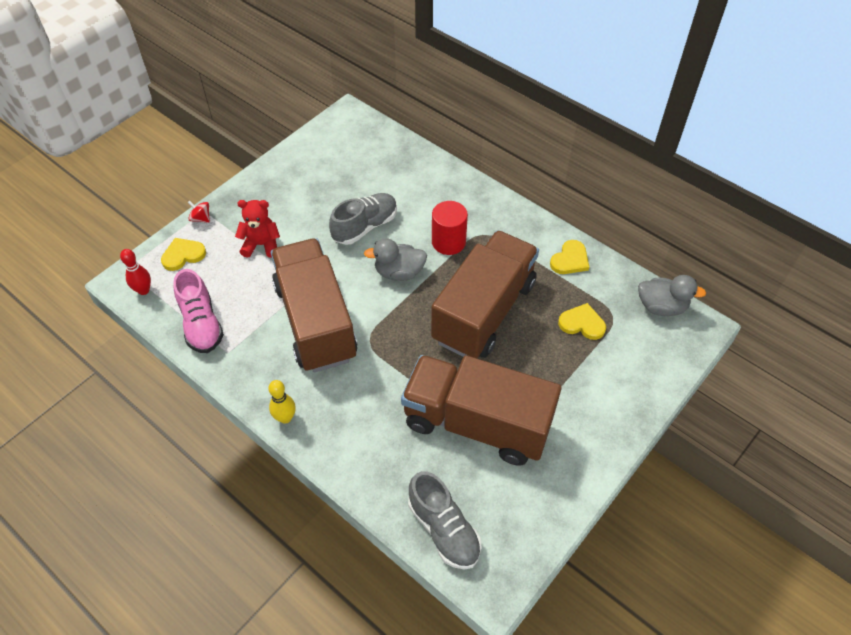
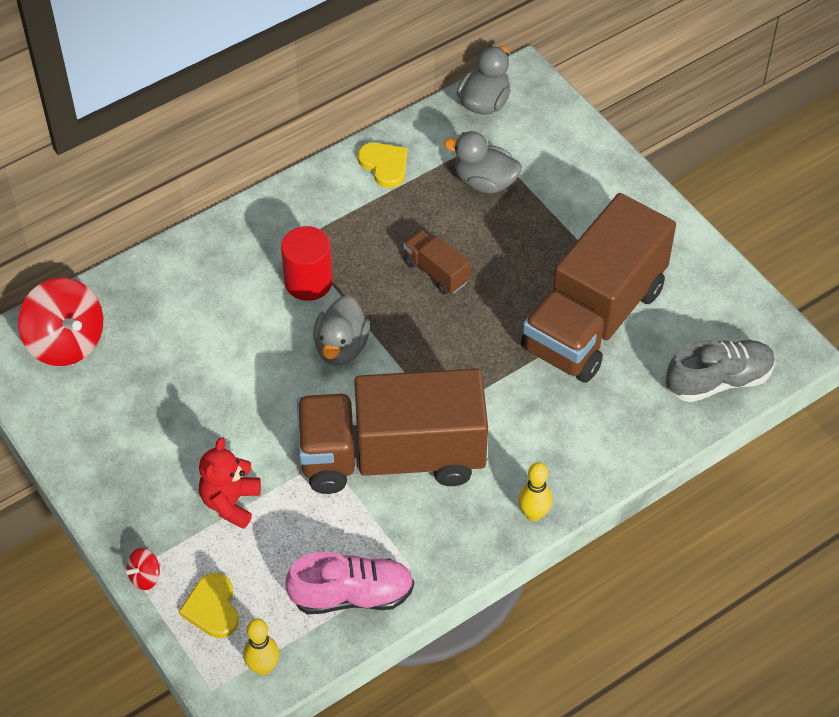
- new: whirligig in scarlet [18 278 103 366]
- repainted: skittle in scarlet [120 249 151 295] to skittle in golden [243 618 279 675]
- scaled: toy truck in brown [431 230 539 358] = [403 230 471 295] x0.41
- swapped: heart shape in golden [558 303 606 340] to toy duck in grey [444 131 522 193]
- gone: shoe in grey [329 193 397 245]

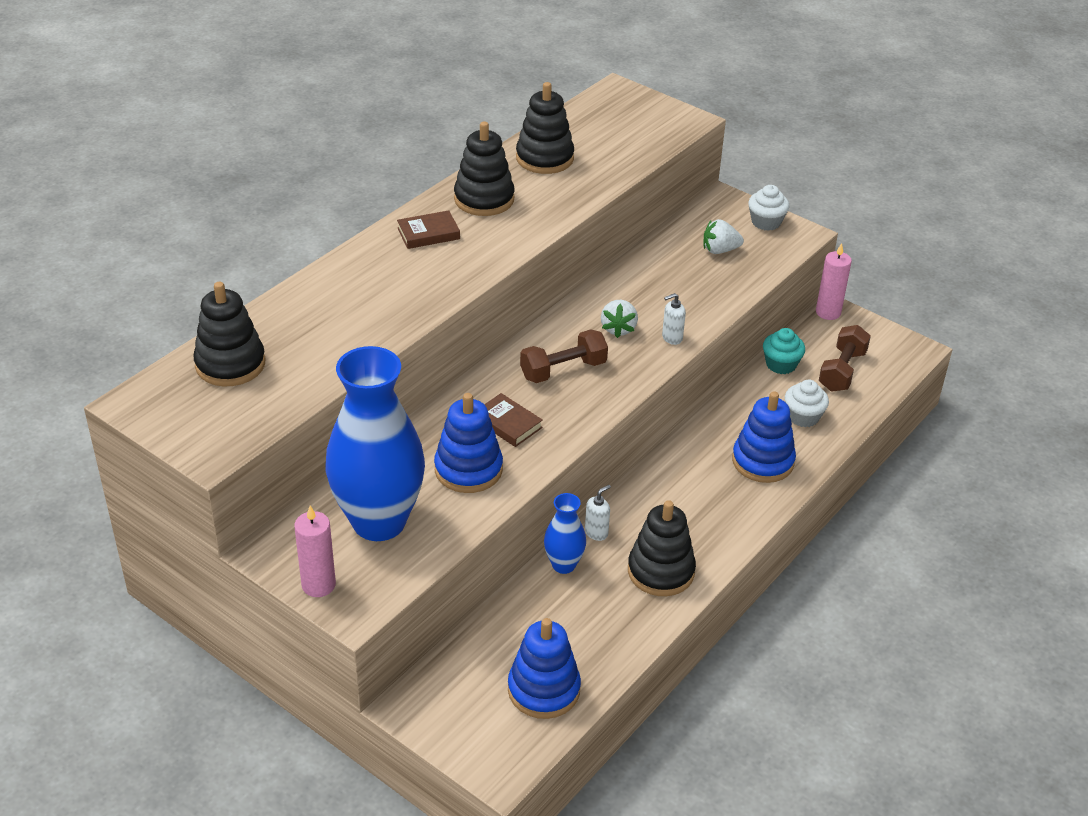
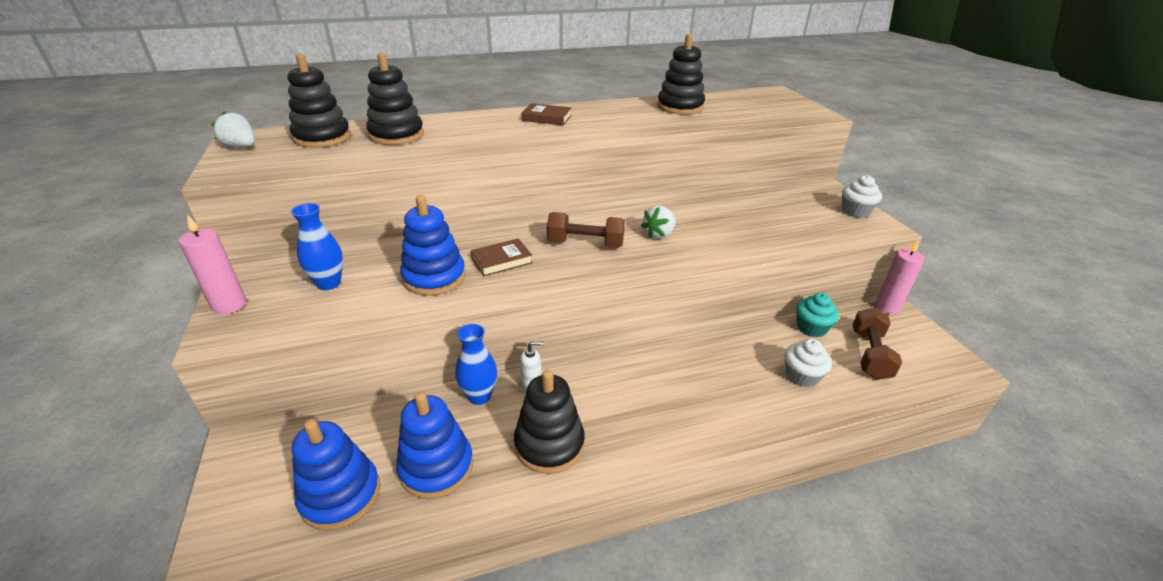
- shifted: toy strawberry in pure white [703 219 744 254] to [211 111 255 148]
- scaled: tall vase in cobalt [326 346 425 541] = [291 203 343 290] x0.46
- shifted: ring stacker in ebony [454 121 515 216] to [366 52 424 145]
- shifted: ring stacker in cobalt [732 392 796 483] to [396 391 473 499]
- rotated: hardback in brown [484 393 543 447] = [471 238 533 276] 75 degrees clockwise
- rotated: hand weight in brown [819 325 871 392] = [852 308 902 380] 45 degrees counterclockwise
- gone: soap dispenser in pure white [662 293 686 345]

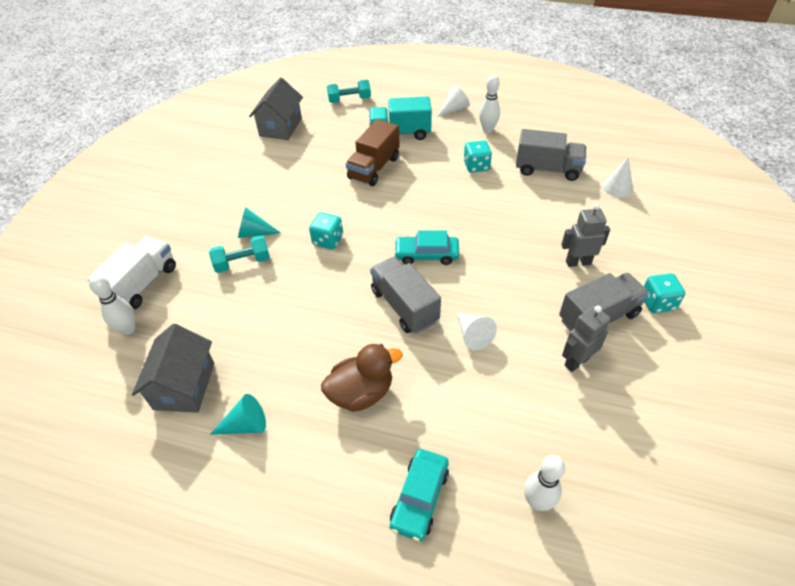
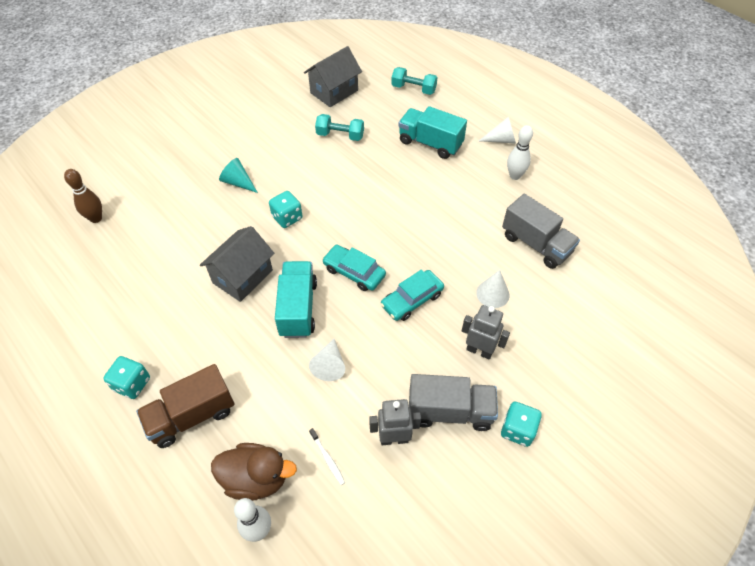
- repainted: skittle in pure white [89 275 135 335] to skittle in brown [64 169 102 223]
- shifted: die in teal [463 140 492 173] to [103 356 150 399]
- shifted: toy truck in brown [346 119 400 186] to [136 364 235 448]
- shifted: house in grey [132 324 214 413] to [200 226 274 302]
- shifted: toy duck in brown [321 344 403 412] to [211 443 297 501]
- repainted: toy truck in grey [370 256 441 334] to toy truck in teal [275 261 317 338]
- new: dental brush in pure white [309 428 345 485]
- shifted: hand weight in teal [209 236 270 273] to [315 114 364 141]
- shifted: automobile in teal [390 449 449 541] to [381 270 444 321]
- shifted: cone in pure white [602 157 633 197] to [476 270 510 308]
- gone: toy truck in pure white [87 236 176 309]
- gone: cone in teal [210 394 266 435]

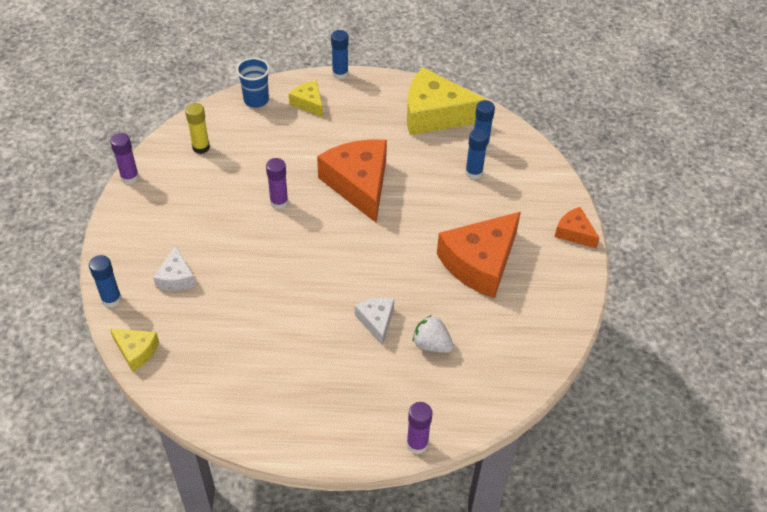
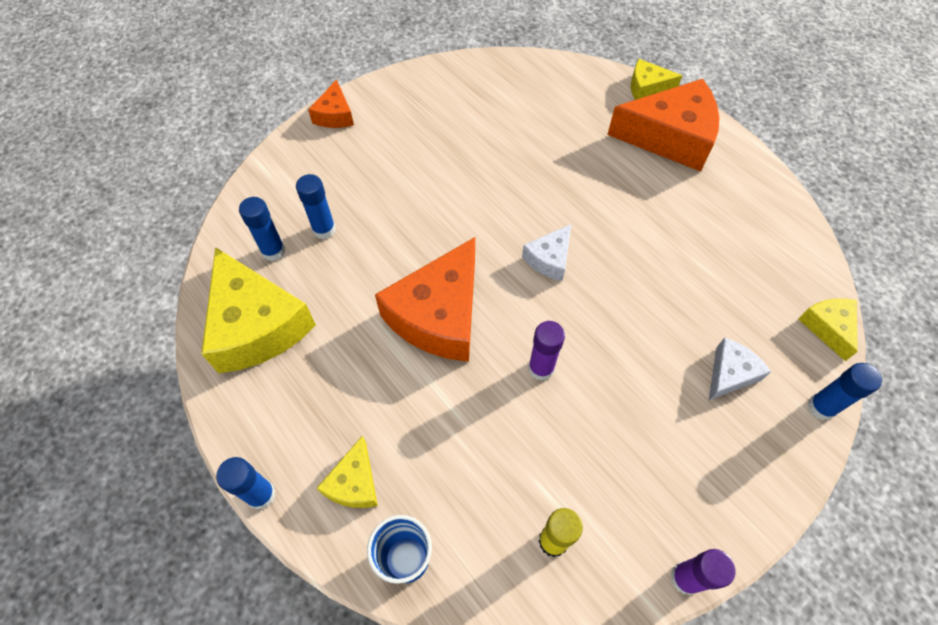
- shifted: cheese wedge in pure white [355 298 394 346] to [522 224 571 281]
- shifted: cheese wedge in orange-coloured [437 212 521 298] to [607 79 719 172]
- swapped: stick of glue in violet [406 402 433 454] to cheese wedge in golden [631 59 682 100]
- gone: toy strawberry in pure white [413 315 454 353]

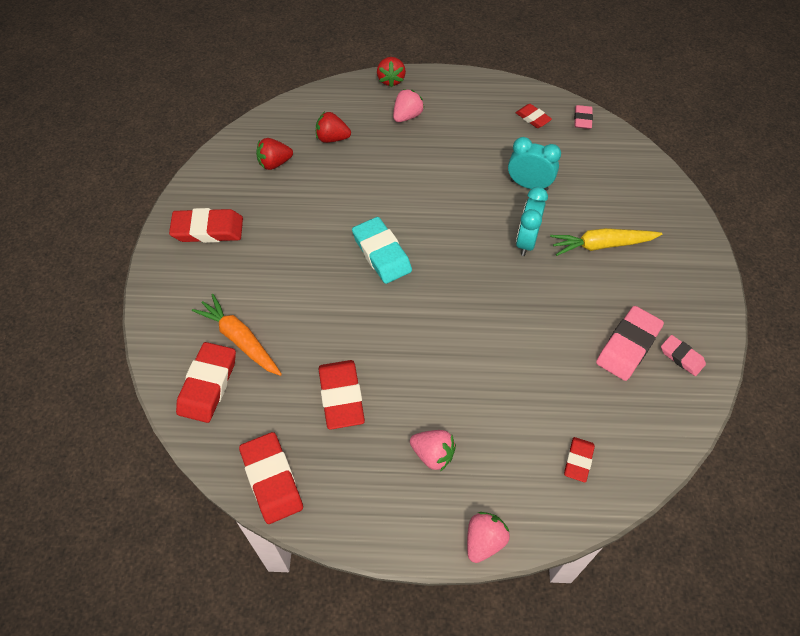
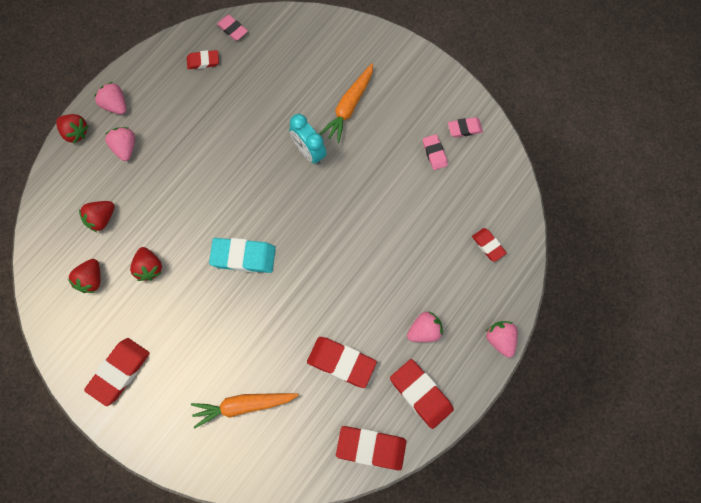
- new: toy strawberry in rose-pink [94 82 126 114]
- new: toy strawberry in scarlet [130 247 162 281]
- repainted: root vegetable in golden [550 228 662 256] to root vegetable in orange-coloured [320 63 373 143]
- shifted: pencil eraser in scarlet [176 342 236 423] to [390 359 454 429]
- scaled: pencil eraser in rose-pink [596 306 664 381] = [423 134 448 170] x0.57
- gone: bedside clock in teal [508 137 561 191]

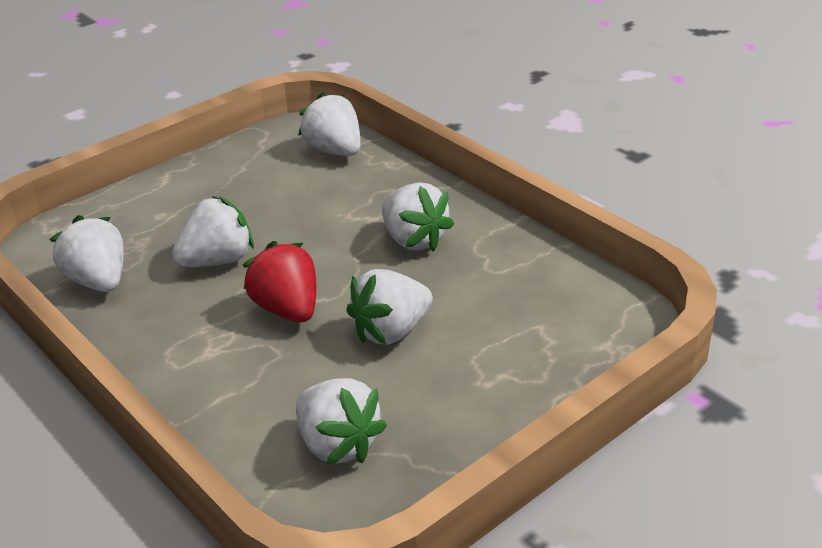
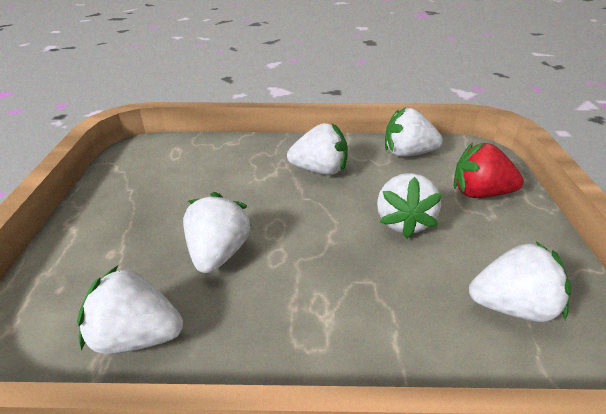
- shifted: toy strawberry in pure white [298 91 361 156] to [385 107 443 157]
- shifted: toy strawberry in scarlet [243 241 316 322] to [454 143 524 198]

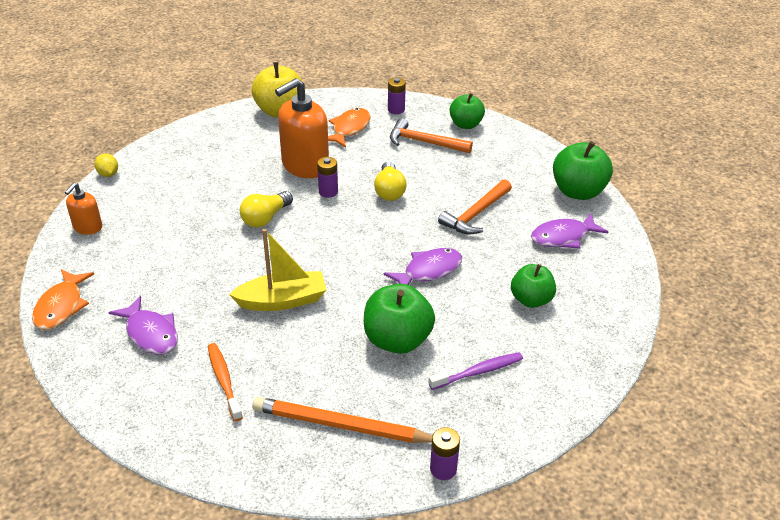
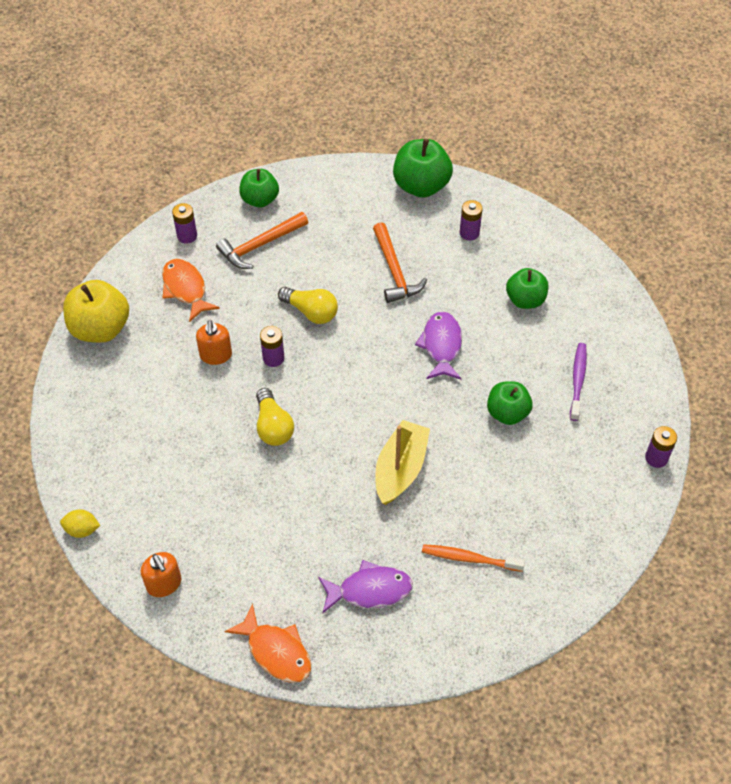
- scaled: soap dispenser in orange-coloured [275 78 329 178] = [196 320 232 365] x0.52
- swapped: fish in violet [531 214 608 249] to battery in violet [459 200 483 240]
- scaled: apple fruit in emerald [364 284 435 354] = [487 381 533 425] x0.66
- gone: pencil in orange-coloured [253 397 432 443]

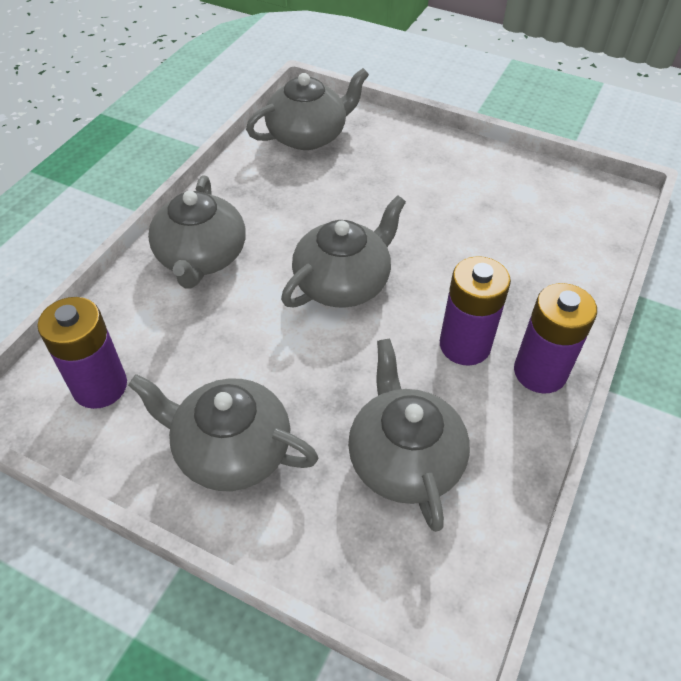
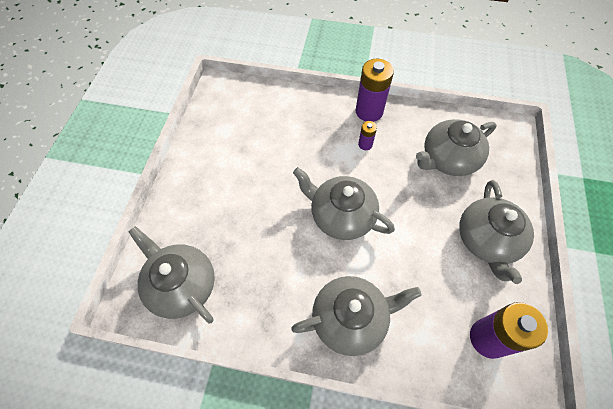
- scaled: battery in violet [440 256 511 366] = [358 121 377 150] x0.49

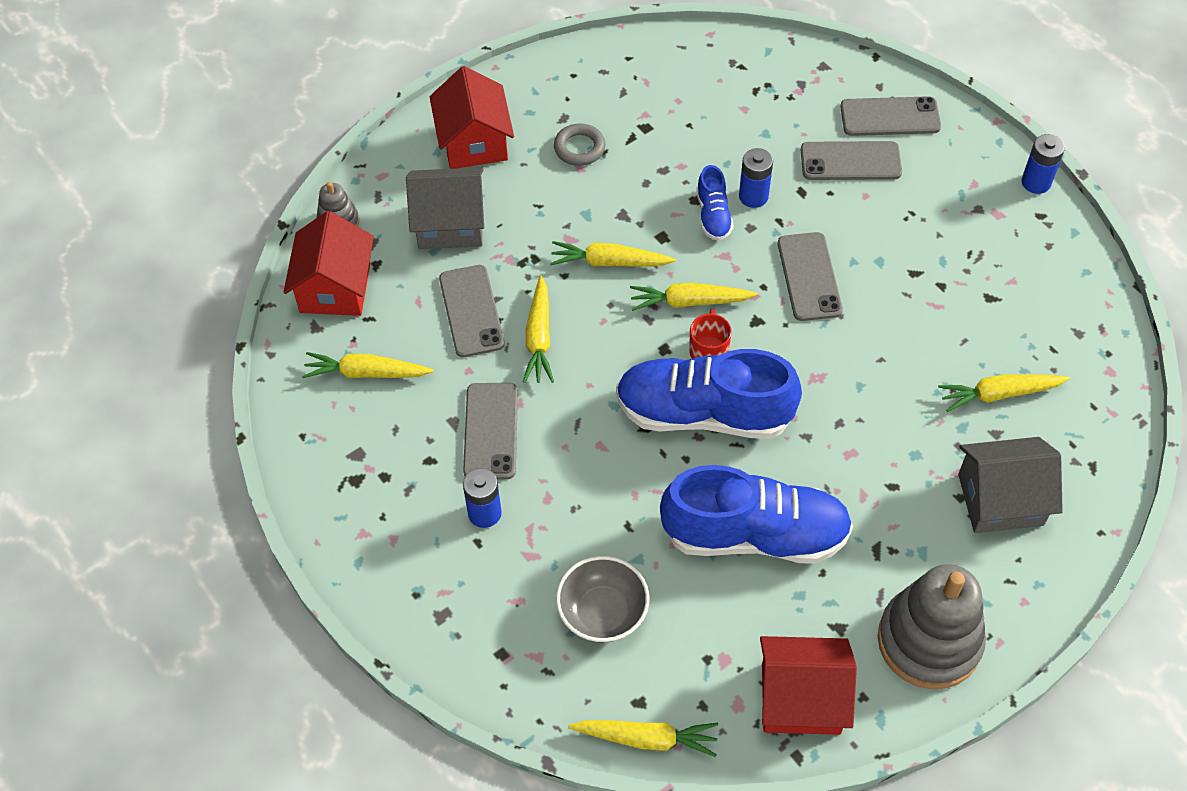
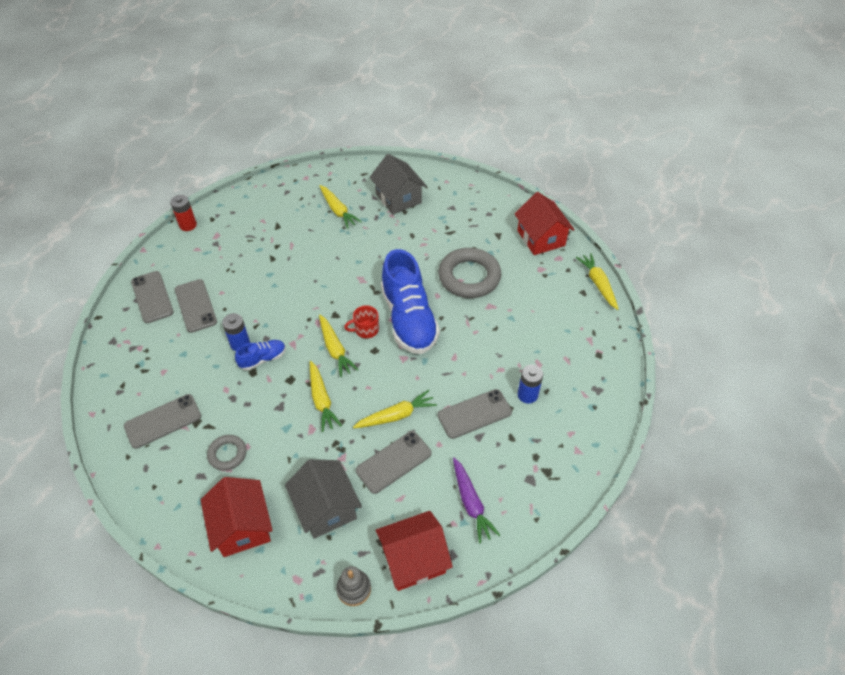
- shifted: phone in grey [778 232 843 321] to [124 394 201 449]
- repainted: battery in cobalt [1022 134 1065 194] to battery in scarlet [170 195 197 231]
- rotated: house in scarlet [430 66 514 169] = [201 477 273 557] 75 degrees counterclockwise
- swapped: shoe in cobalt [660 465 853 564] to torus in grey [438 248 501 298]
- repainted: root vegetable in golden [302 352 434 378] to root vegetable in violet [453 457 500 543]
- gone: bowl in grey [556 556 649 643]
- gone: ring stacker in grey [878 564 986 689]

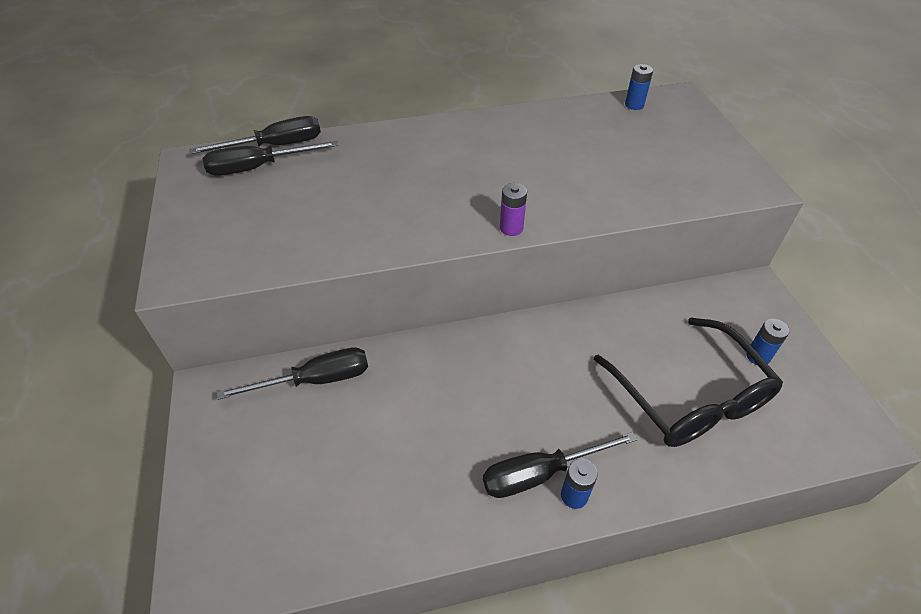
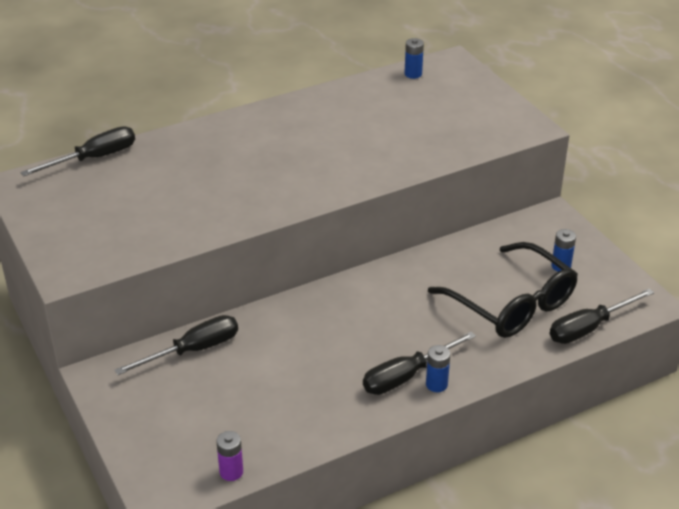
- shifted: battery in violet [500 183 527 236] to [216 431 243 481]
- shifted: screwdriver in ebony [202 141 339 176] to [550 288 654 344]

